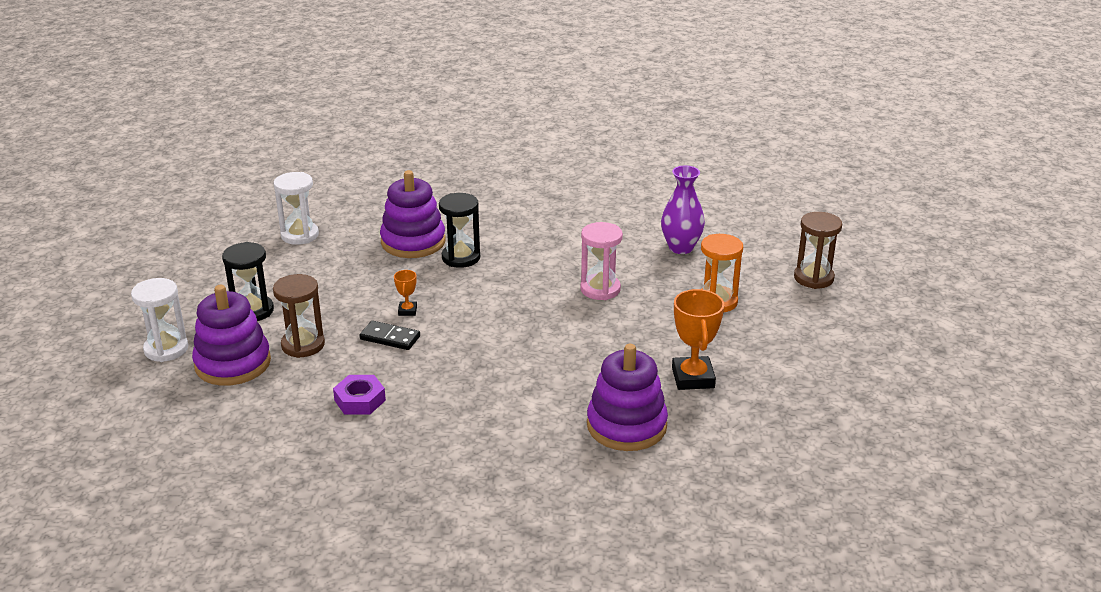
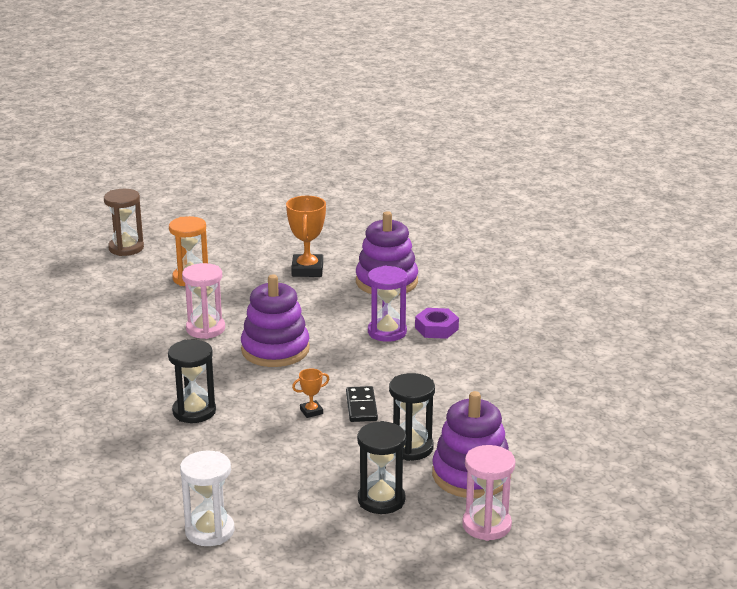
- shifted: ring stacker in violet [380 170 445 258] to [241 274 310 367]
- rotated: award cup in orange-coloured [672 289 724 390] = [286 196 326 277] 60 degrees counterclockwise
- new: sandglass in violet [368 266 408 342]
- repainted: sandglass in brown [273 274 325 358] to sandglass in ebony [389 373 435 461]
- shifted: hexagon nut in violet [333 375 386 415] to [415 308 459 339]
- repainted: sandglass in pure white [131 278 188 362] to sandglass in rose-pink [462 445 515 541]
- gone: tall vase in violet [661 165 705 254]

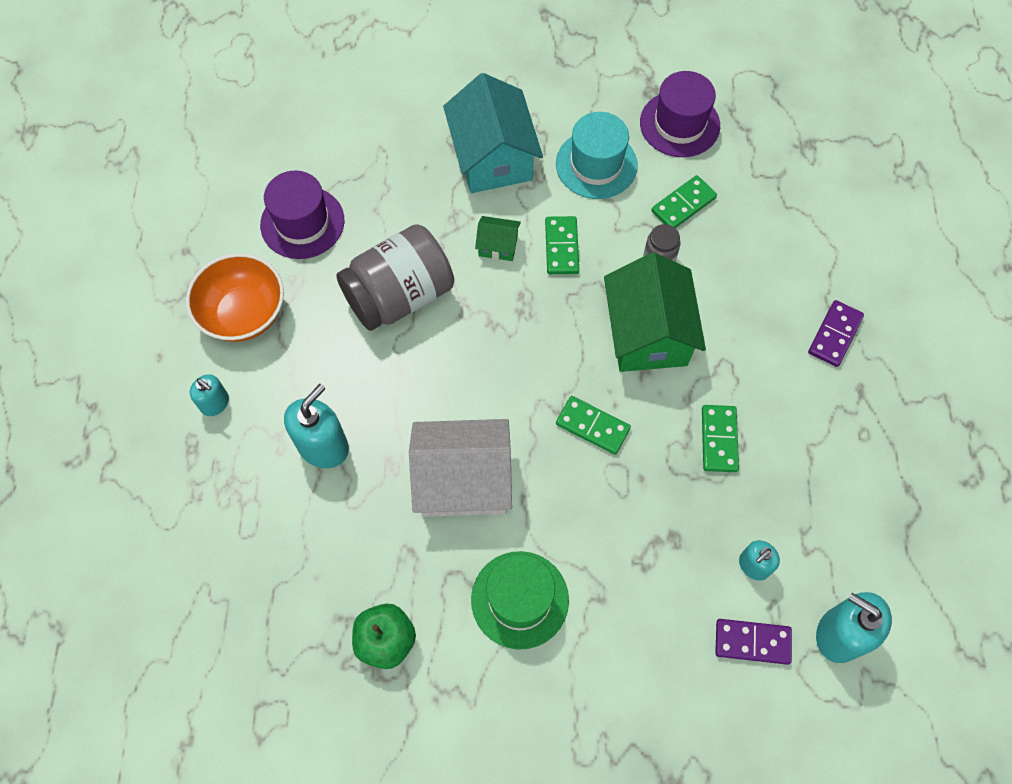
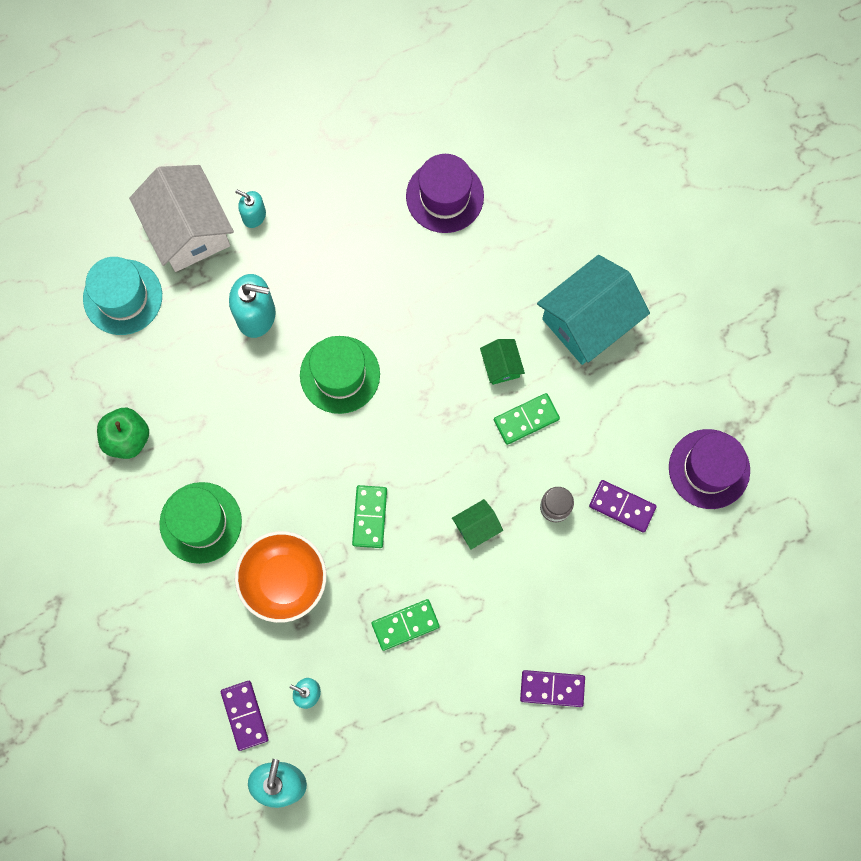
- shifted: hat in teal [556 112 638 199] to [83 257 162 335]
- shifted: house in pure white [409 419 512 517] to [129 165 234 272]
- rotated: soap dispenser in teal [190 374 229 416] = [235 190 266 228] 105 degrees clockwise
- shifted: bowl in orange-coloured [186 253 284 342] to [235 531 326 623]
- new: hat in emerald [300 336 380 414]
- scaled: house in emerald [604 253 706 372] = [452 499 503 550] x0.46
- repainted: domino in emerald [651 175 717 228] to domino in violet [589 480 657 533]
- gone: preserve jar in grey [336 224 454 331]

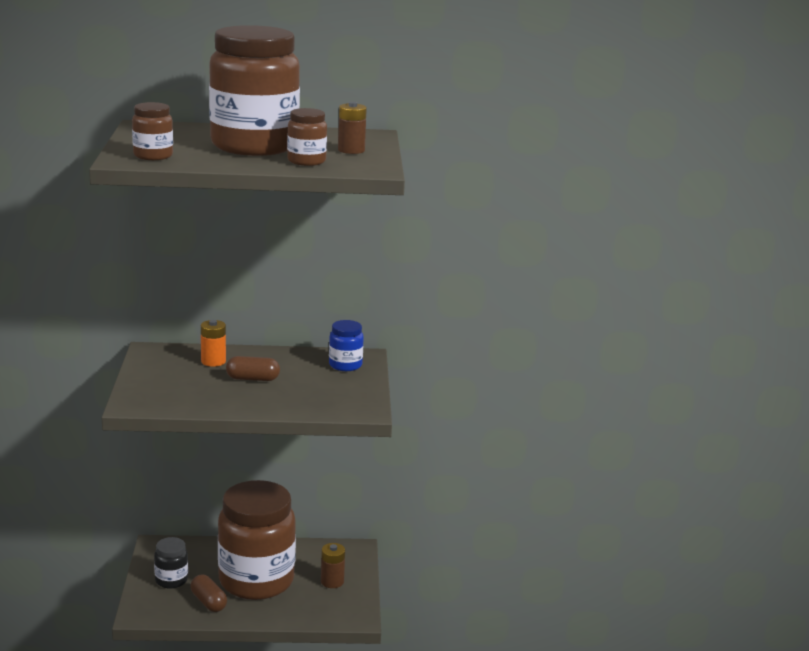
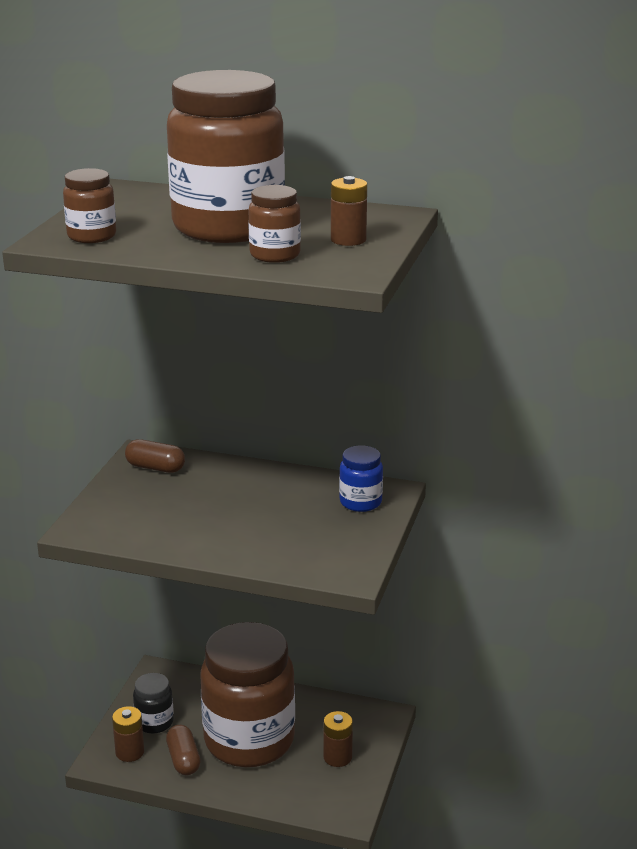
- new: battery in brown [112 706 144 762]
- shifted: capsule in brown [226 356 280 381] to [125 439 185 473]
- gone: battery in orange-coloured [201 320 226 367]

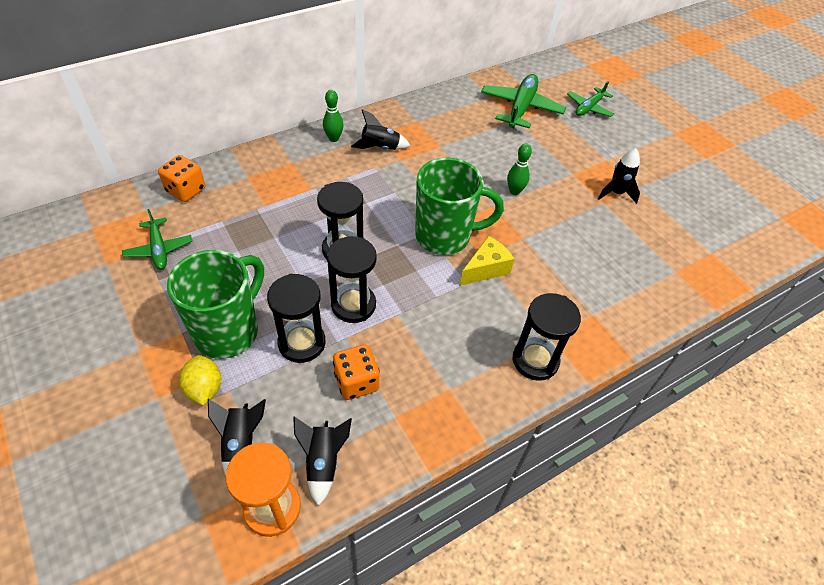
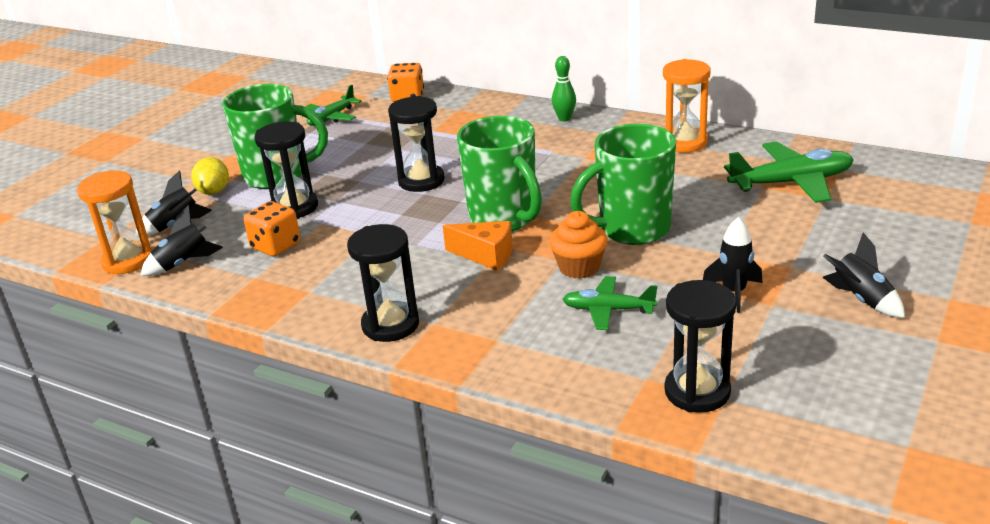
- rotated: citrus fruit in golden [179 355 221 406] = [191 157 229 195] 45 degrees counterclockwise
- repainted: cheese wedge in golden [460 236 514 286] to cheese wedge in orange-coloured [443 221 513 271]
- new: muffin in orange-coloured [549 211 608 279]
- shifted: plane in emerald [567 81 614 117] to [562 276 657 330]
- swapped: skittle in emerald [507 144 532 195] to tea mug in emerald [570 124 676 245]
- new: sandglass in orange-coloured [663 59 711 153]
- shifted: sandglass in ebony [327 236 377 323] to [665 280 736 413]
- shifted: toy rocket in ebony [351 109 410 150] to [823 233 905 318]

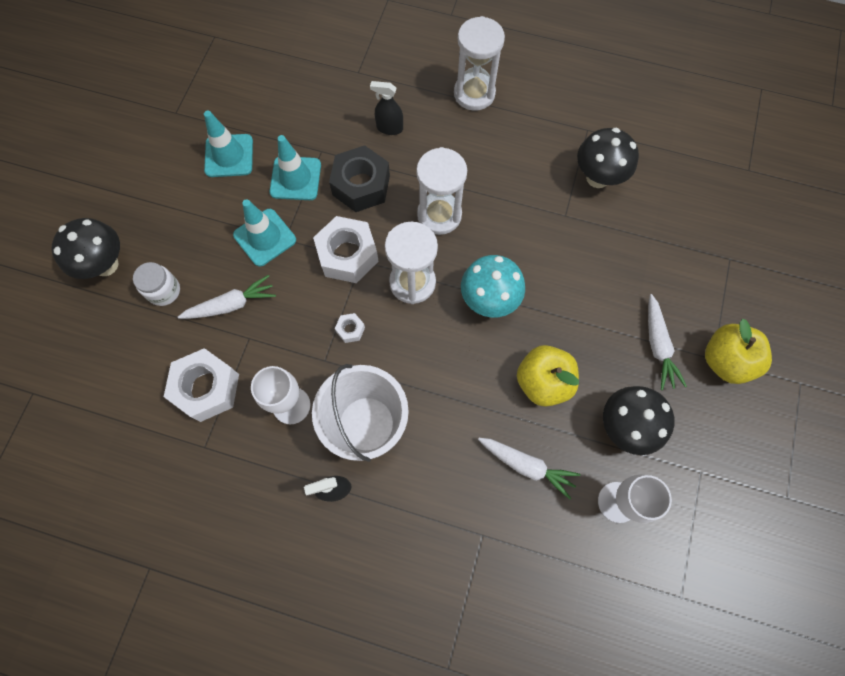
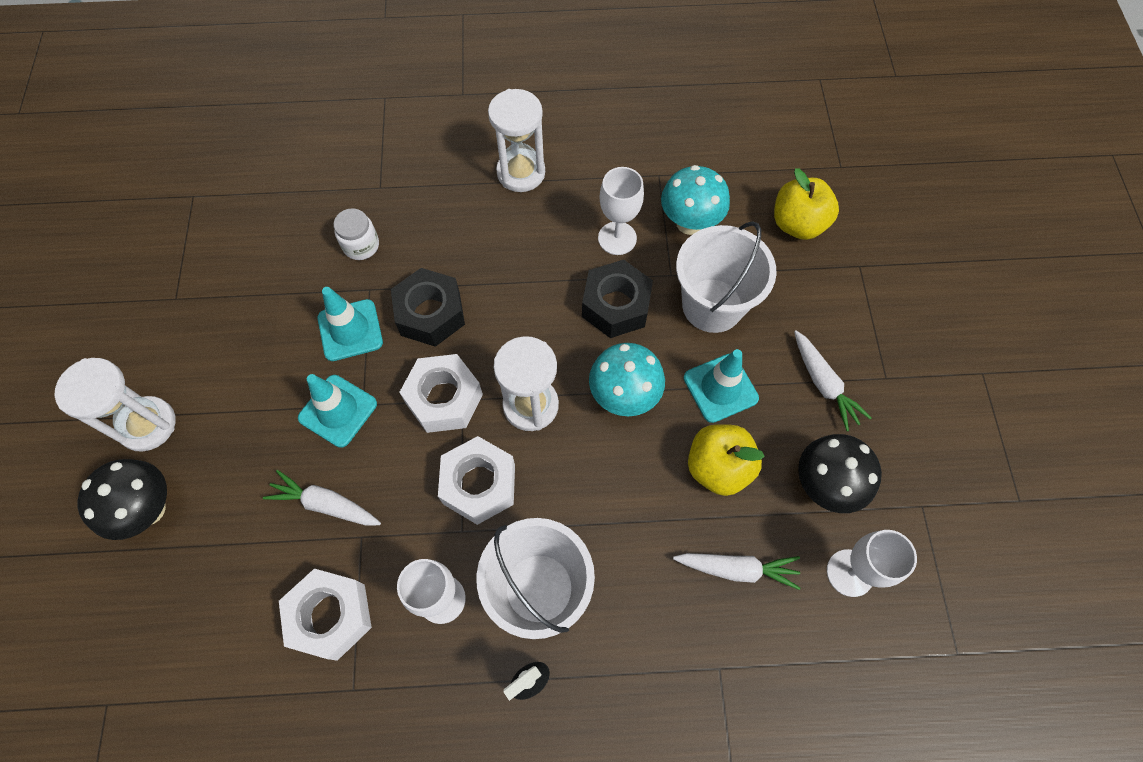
- shifted: sandglass in pure white [416 147 467 235] to [54 358 175 452]
- rotated: root vegetable in pure white [178 275 276 319] = [263 470 381 526] 120 degrees counterclockwise
- shifted: preserve jar in pure white [133 262 180 306] to [334 208 379 260]
- scaled: hexagon nut in pure white [335 313 365 343] = [438 436 515 525] x2.26
- new: hexagon nut in ebony [582 260 653 338]
- new: goblet in pure white [598 167 644 255]
- repainted: toadstool in ebony [577 128 639 188] to toadstool in teal [661 165 730 235]
- new: sand bucket in pure white [676 221 777 333]
- shifted: traffic cone in teal [204 111 253 177] to [684 349 759 423]
- shifted: apple fruit in golden [705 319 772 384] to [774 168 839 240]
- gone: spray bottle in ebony [370 81 403 135]

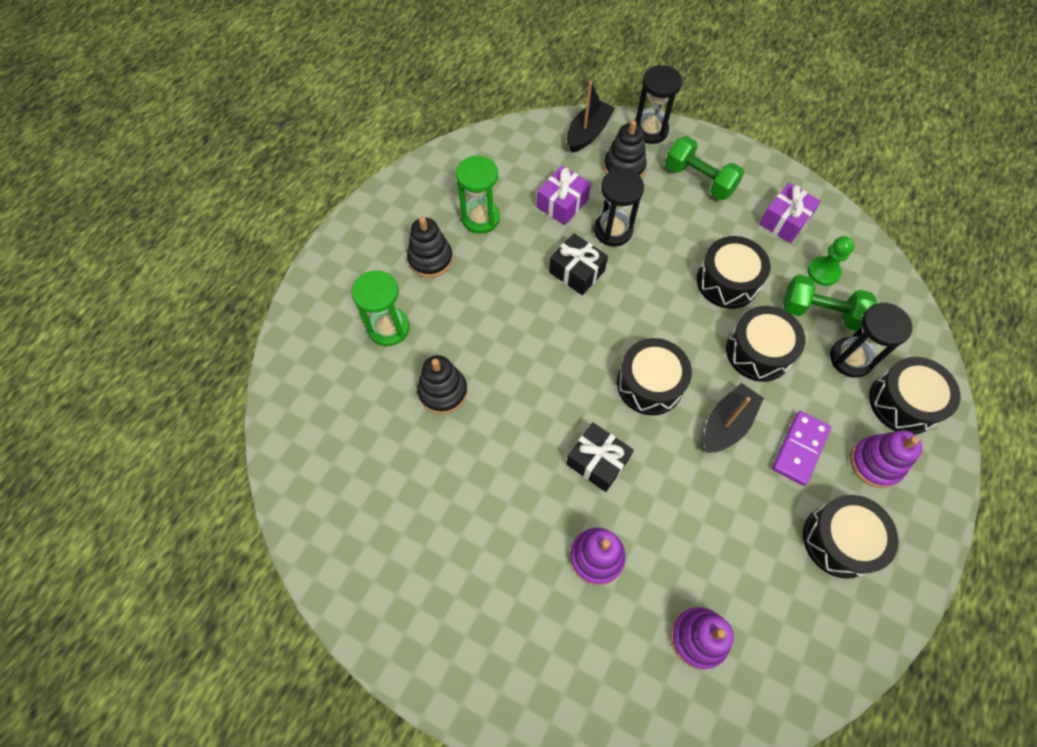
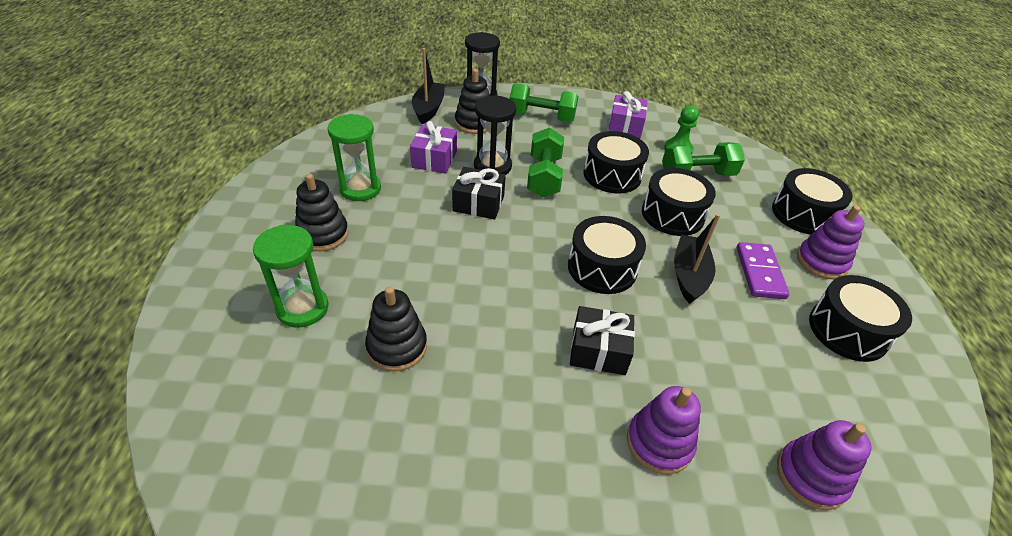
- new: hand weight in emerald [527 127 564 198]
- gone: sandglass in ebony [830 302 912 378]

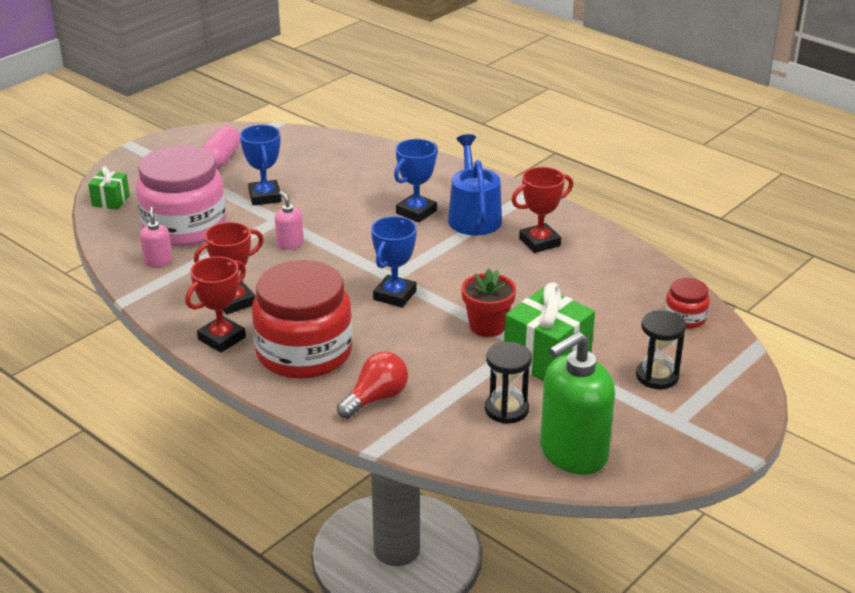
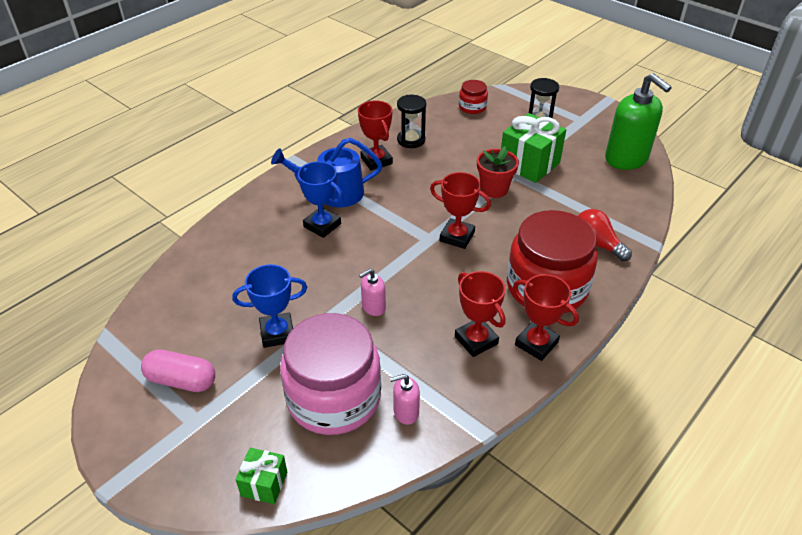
- shifted: sandglass in ebony [485 342 532 423] to [397 95 426 148]
- repainted: award cup in cobalt [371 216 417 307] to award cup in scarlet [430 172 491 249]

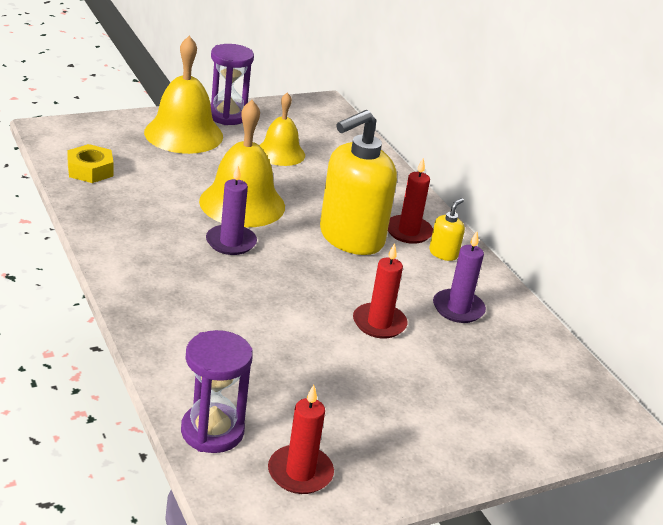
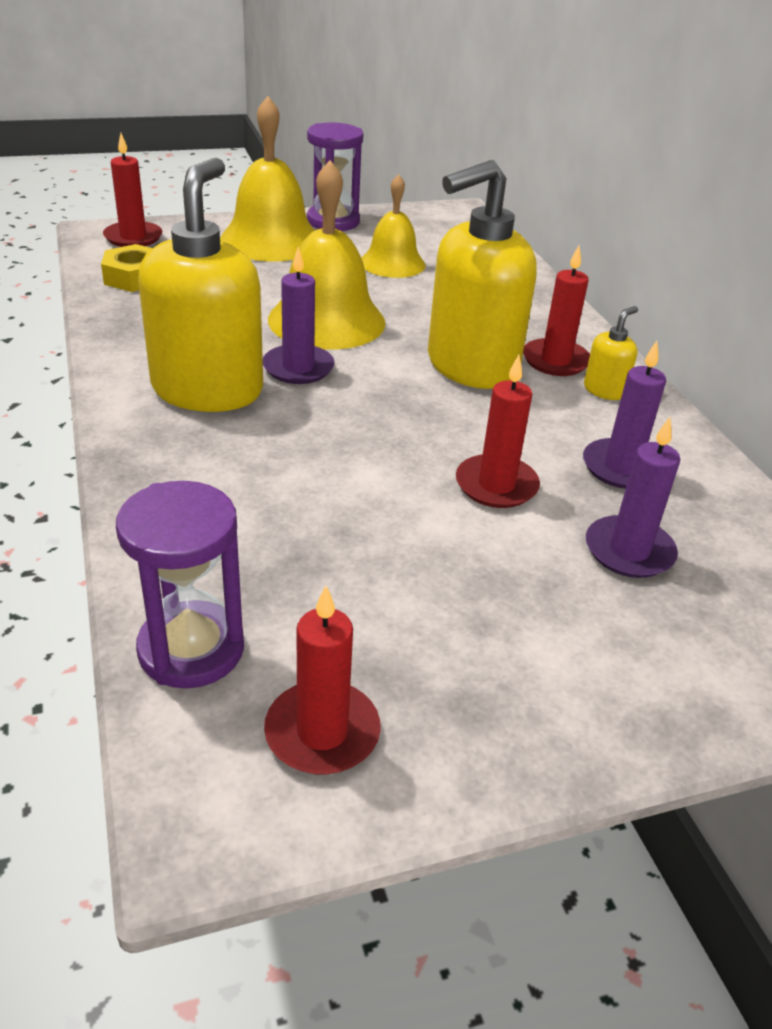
- new: candle in scarlet [103 133 162 247]
- new: soap dispenser in golden [138 158 263 412]
- new: candle in violet [586 417 680 578]

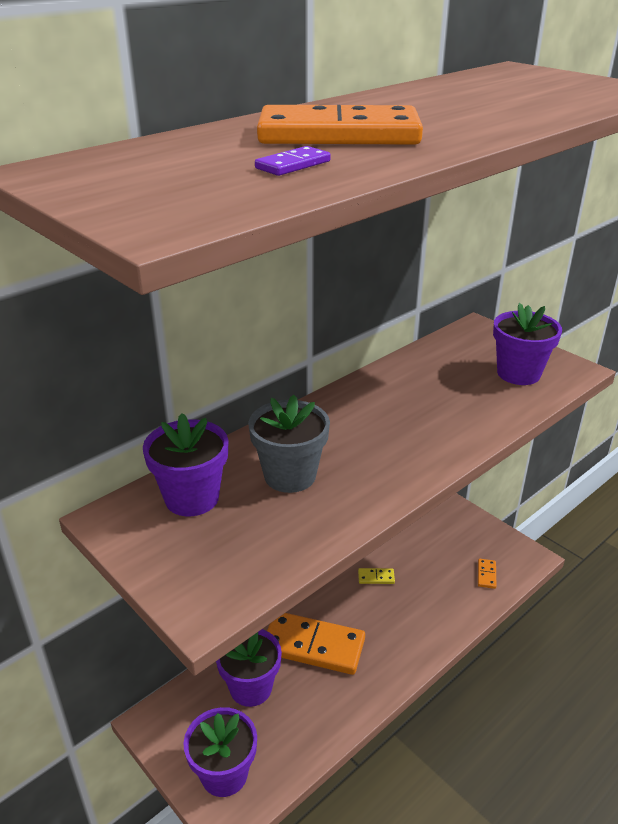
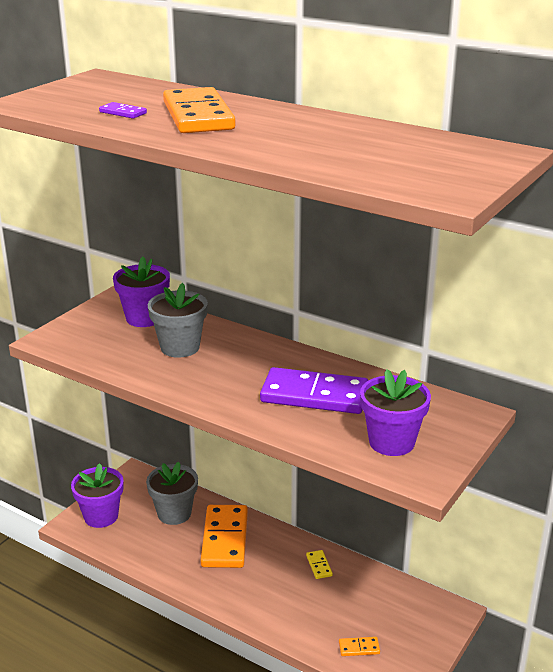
- repainted: potted plant in violet [216 629 282 707] to potted plant in grey [146 462 198 525]
- new: domino in violet [260 367 368 414]

